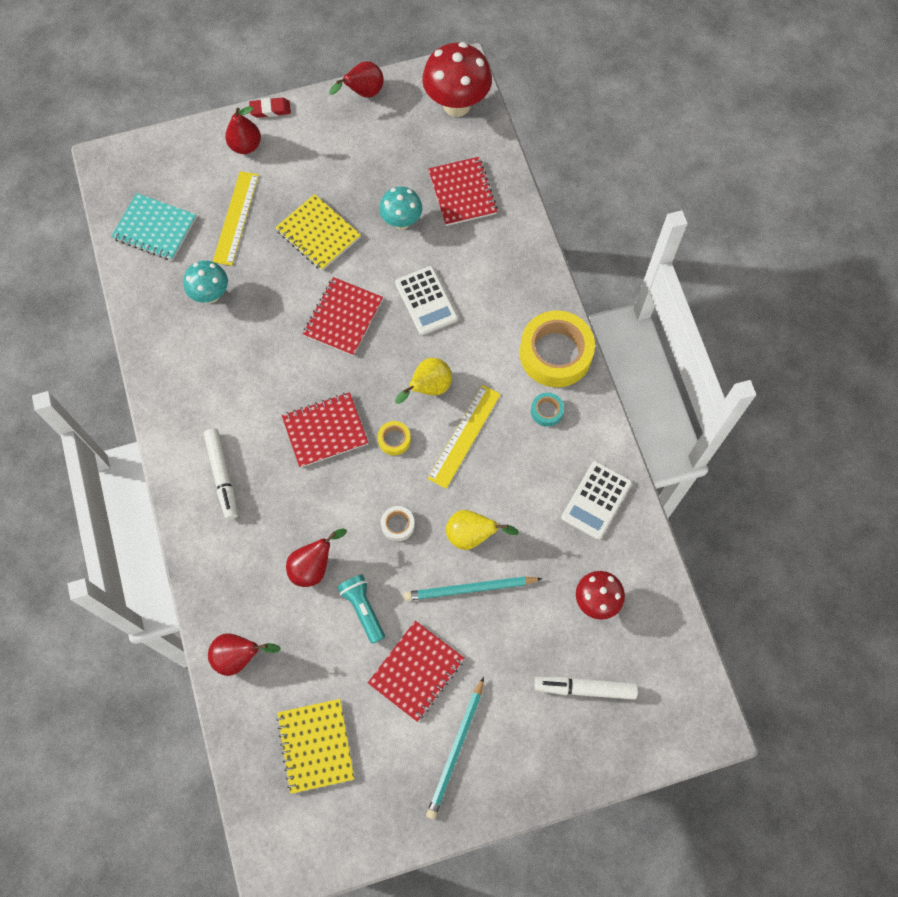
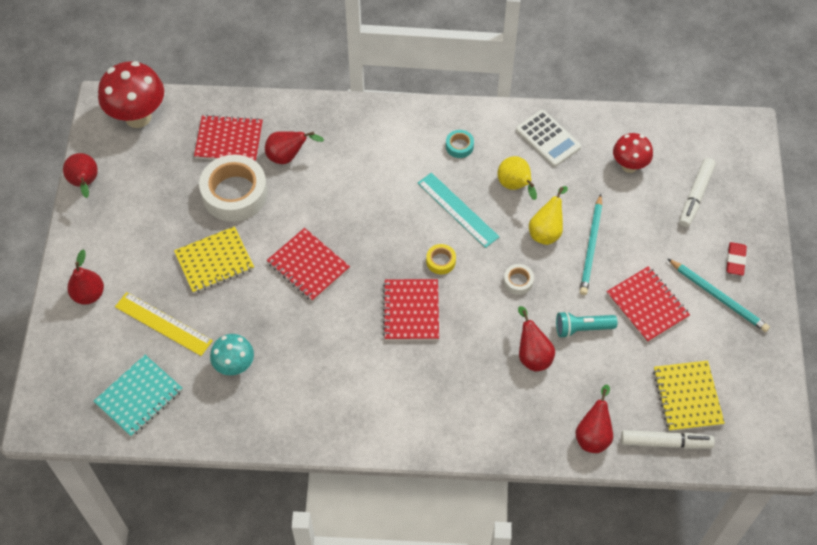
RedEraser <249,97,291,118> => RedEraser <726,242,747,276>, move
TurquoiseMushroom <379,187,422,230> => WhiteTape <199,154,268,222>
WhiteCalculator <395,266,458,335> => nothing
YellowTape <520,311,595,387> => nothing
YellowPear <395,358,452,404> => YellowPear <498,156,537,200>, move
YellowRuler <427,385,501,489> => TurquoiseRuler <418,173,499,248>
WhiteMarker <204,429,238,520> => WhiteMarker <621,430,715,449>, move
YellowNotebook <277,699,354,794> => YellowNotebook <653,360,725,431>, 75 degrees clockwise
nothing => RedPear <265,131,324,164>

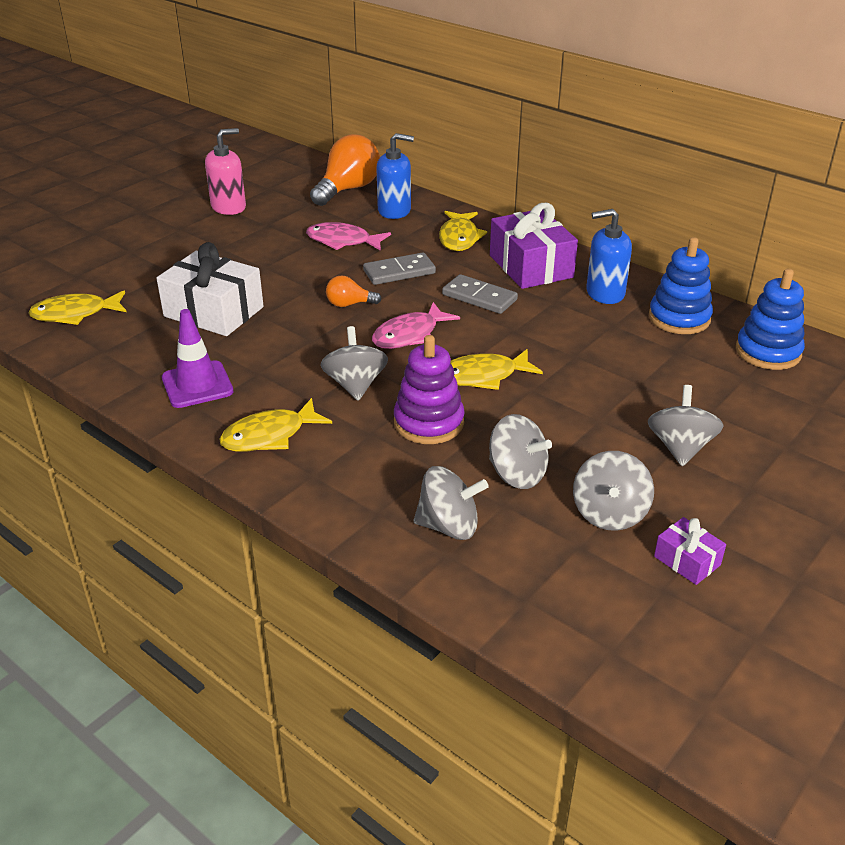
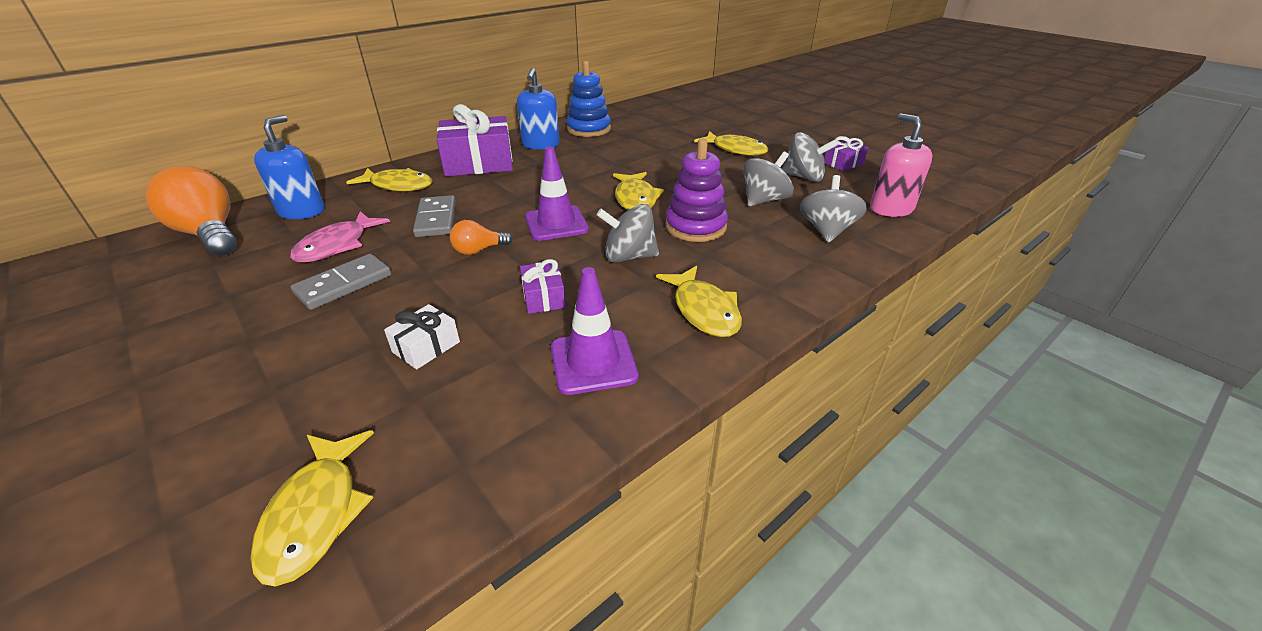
PinkSoapDispenser <205,128,246,215> => PinkSoapDispenser <870,113,933,217>, move
WhiteGift <156,242,264,336> => WhiteGift <384,304,460,369>, x0.48
BlueStackingToy <736,269,805,370> => nothing
GreyDomino <442,274,518,314> => GreyDomino <291,254,391,310>, move
OrangeLightBulb <326,275,382,307> => OrangeLightBulb <450,220,513,255>, 60 degrees clockwise
PinkFish <372,302,460,349> => PurpleTrafficCone <525,146,589,241>
GreySpinningTop <648,385,724,466> => YellowFish <694,131,769,156>
nothing => PurpleGift <520,259,566,314>

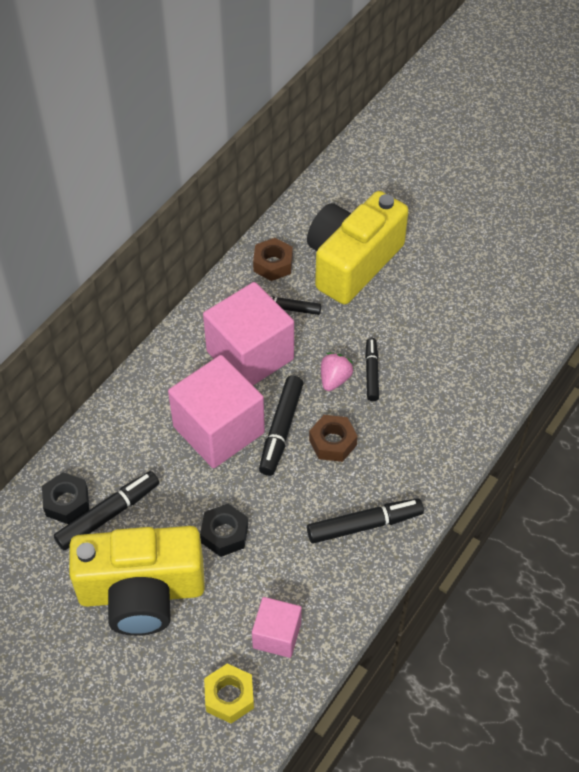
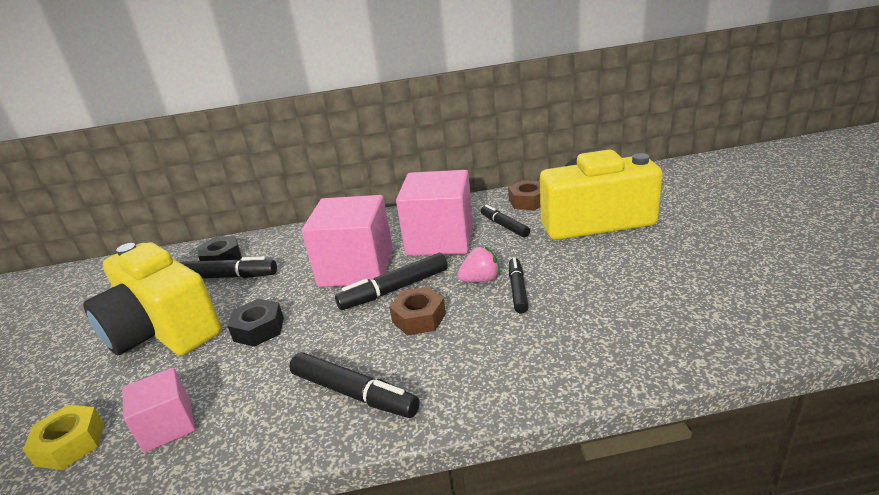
BlackMarker <365,338,379,401> => BlackMarker <509,258,529,314>, 45 degrees counterclockwise

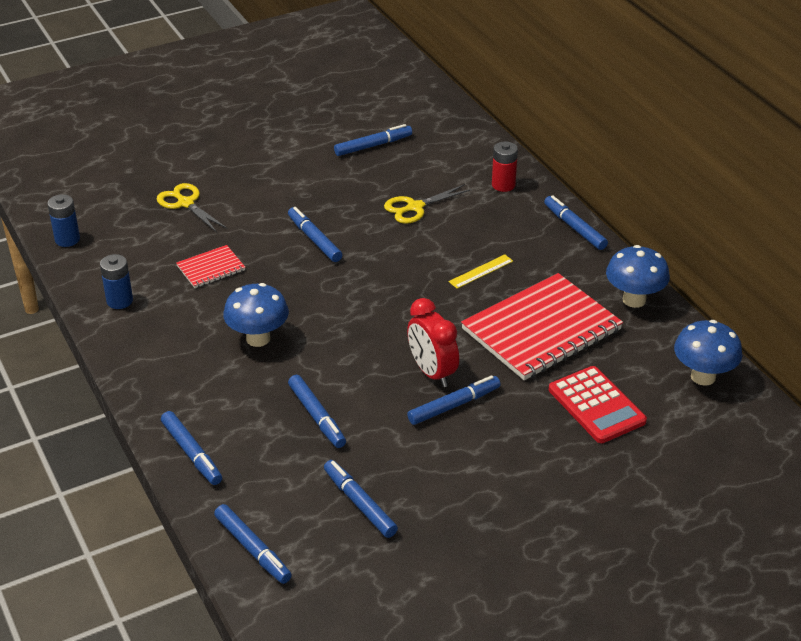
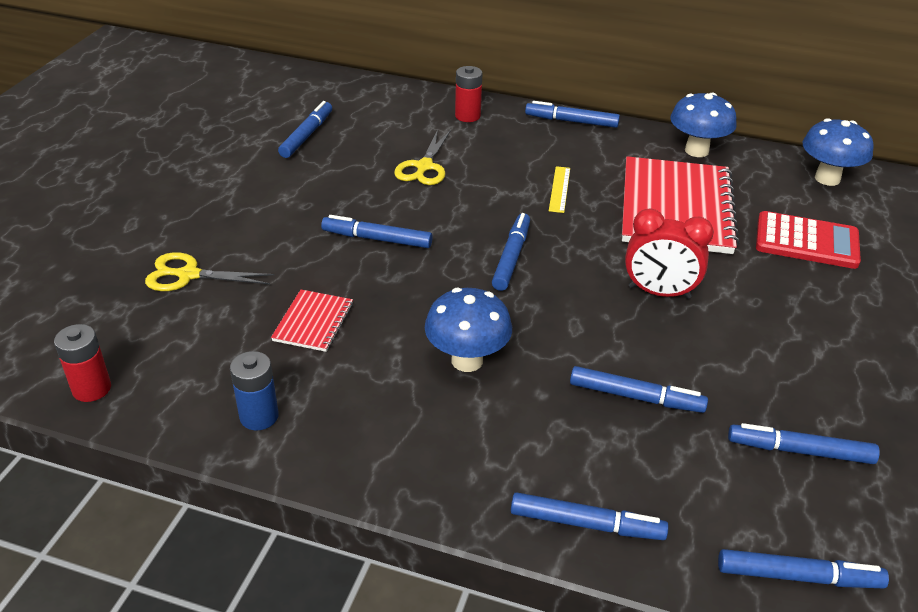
BlueBattery <47,194,80,247> => RedBattery <54,324,111,402>
BlueMarker <407,375,501,425> => BlueMarker <492,213,530,291>, move

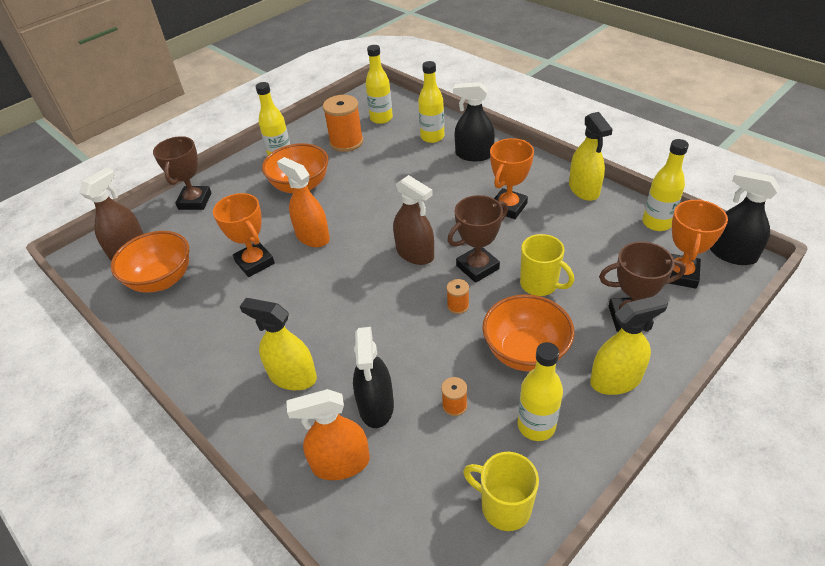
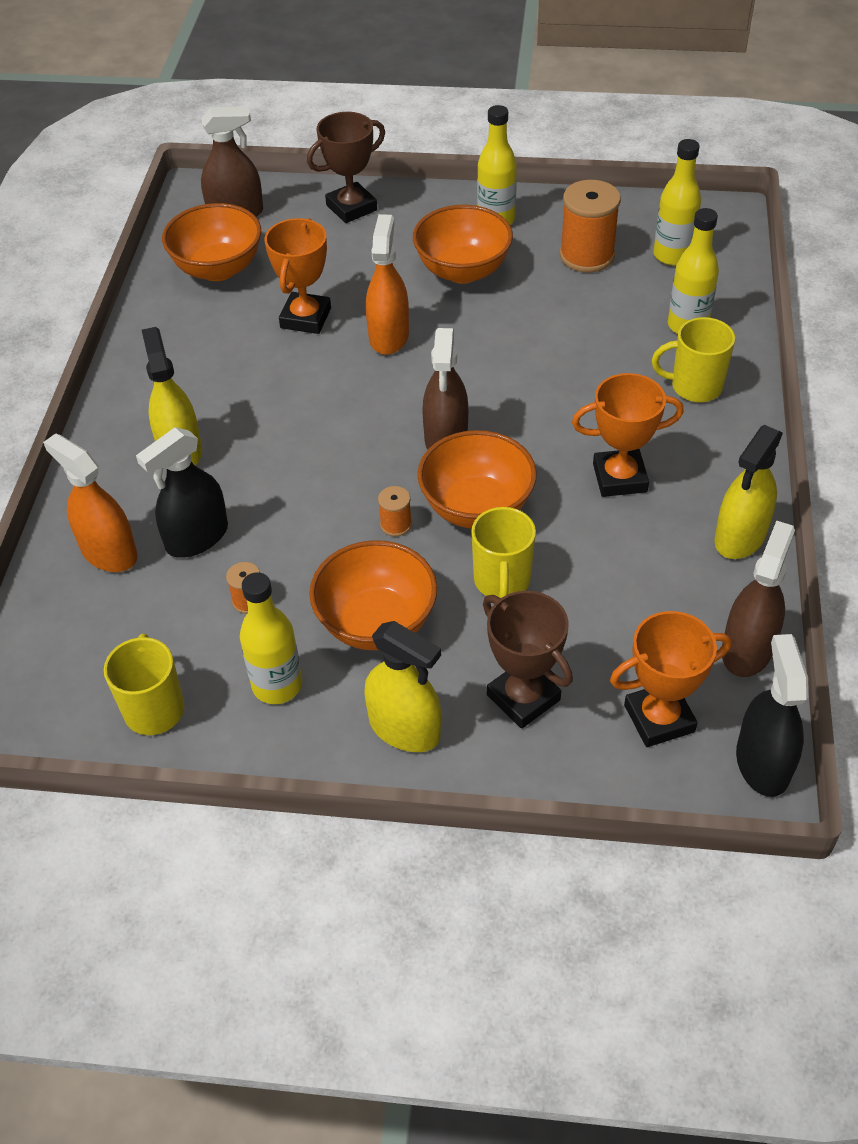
BlackSprayBottle <453,82,495,161> => YellowMug <652,317,735,402>
YellowBottle <642,139,689,231> => BrownSprayBottle <722,521,795,677>
BrownTrophy <448,195,508,283> => OrangeBowl <417,430,537,528>

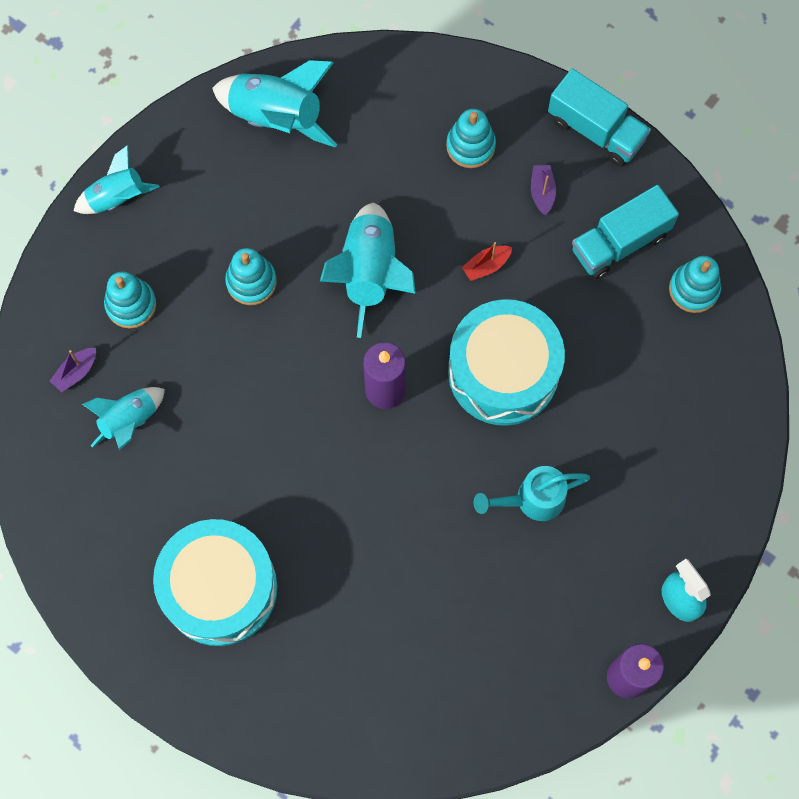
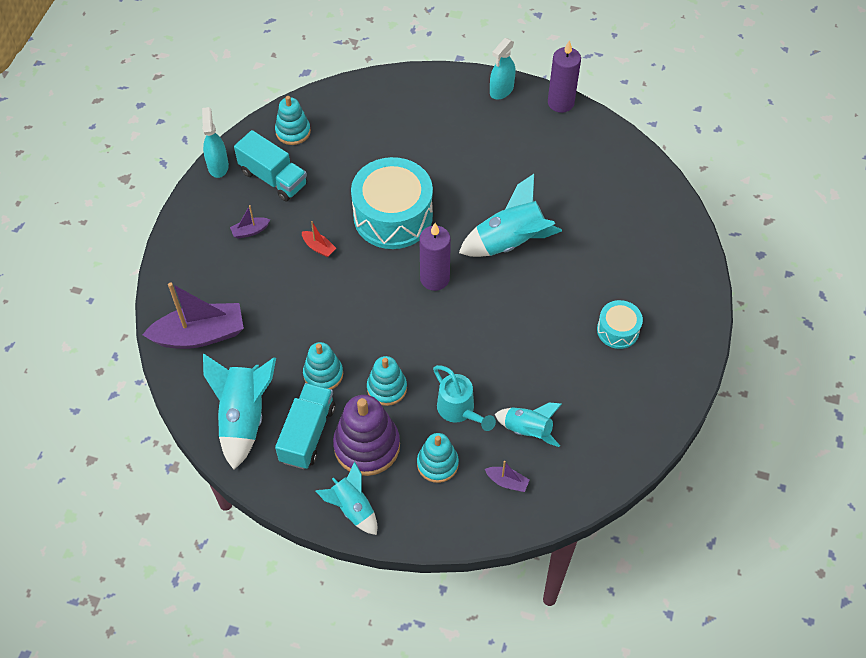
TurquoiseTruck <548,68,651,167> => TurquoiseTruck <275,383,336,469>, move
TurquoiseStackingToy <446,109,496,168> => TurquoiseStackingToy <303,342,343,390>, move
TurquoiseRocket <320,202,416,338> => TurquoiseRocket <459,174,562,257>, move
TurquoiseWateringCan <474,466,590,521> => TurquoiseWateringCan <433,365,496,431>, move
TurquoiseDrum <153,519,278,646> => TurquoiseDrum <597,300,643,349>, x0.50
nothing => TurquoiseSprayBottle <202,107,229,178>
nothing => PurpleBoat <142,282,244,349>
nothing => PurpleStackingToy <333,395,400,476>

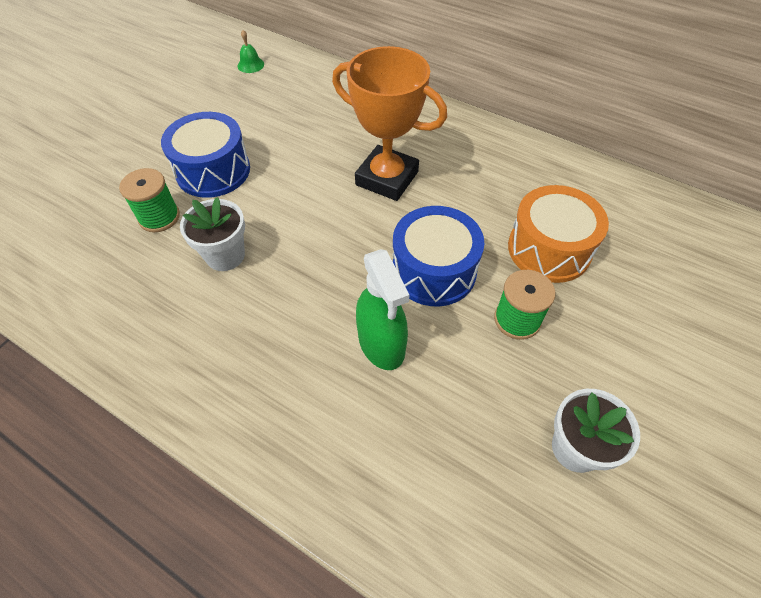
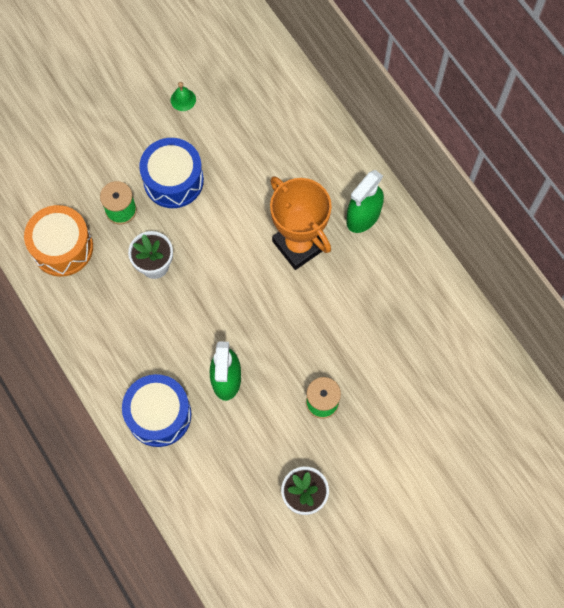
GreenBell <237,30,264,73> => GreenBell <171,82,196,111>, move
OrangeDrum <508,185,609,283> => OrangeDrum <24,205,93,277>, move
BlueDrum <393,206,484,306> => BlueDrum <122,374,192,447>, move
nothing => GreenSprayBottle <346,170,384,233>

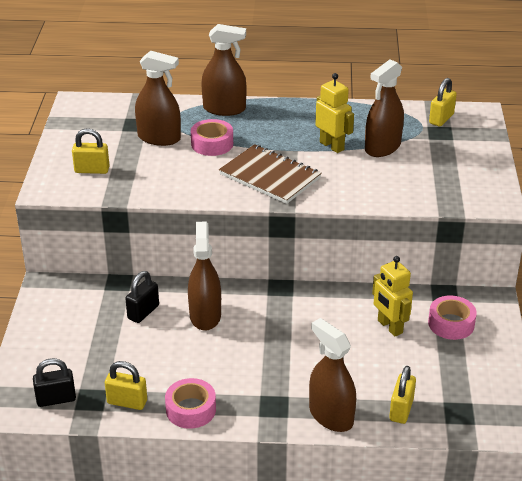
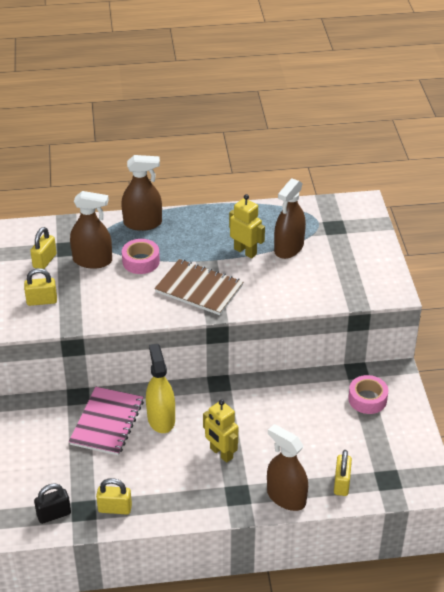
YellowPadlock <429,78,457,127> => YellowPadlock <30,227,57,269>, move
BrownSprayBottle <188,222,221,331> => YellowSprayBottle <146,344,175,433>
YellowRobot <372,256,413,337> => YellowRobot <203,399,238,463>, move
BlackPadlock <125,271,159,323> => PinkNotebook <69,387,144,456>
PinkTape <165,378,216,429> => nothing

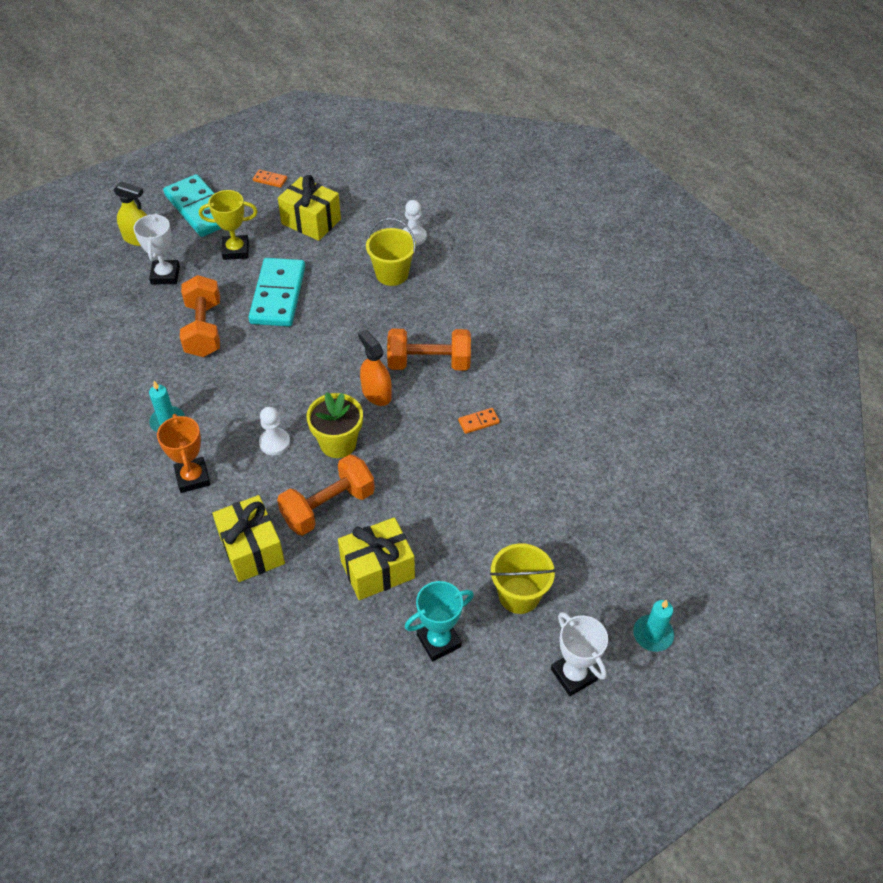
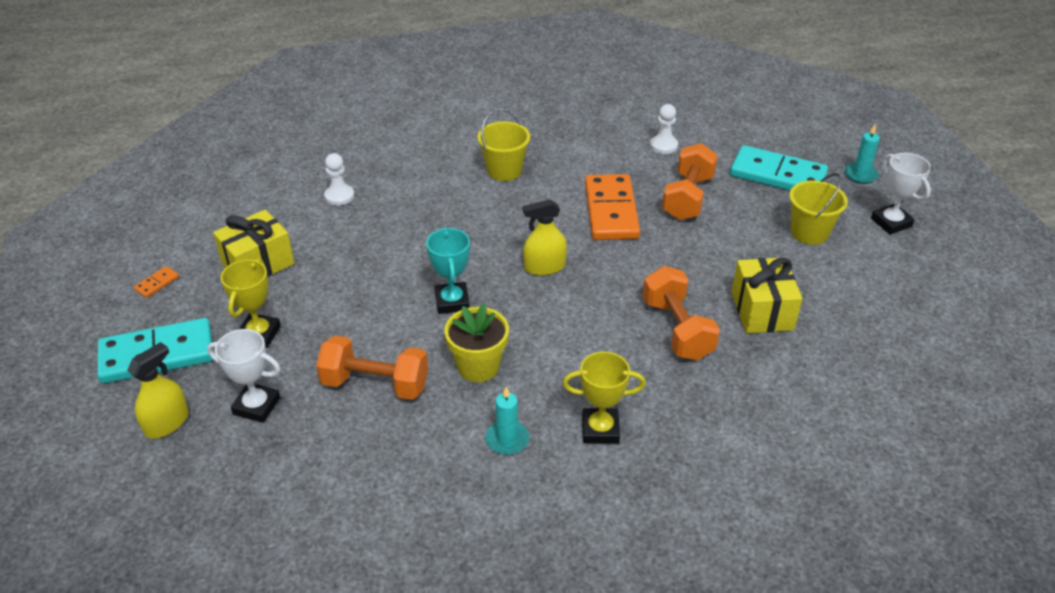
YellowBucket <366,218,416,286> => YellowBucket <477,108,530,181>, move
TurquoiseDomino <249,258,305,326> => TurquoiseDomino <730,145,828,191>, move
OrangeDumbbell <387,329,471,370> => OrangeDumbbell <662,143,718,220>, move
OrangeSprayBottle <358,330,392,406> => YellowSprayBottle <523,199,567,276>
YellowFlowerPot <306,392,363,458> => YellowFlowerPot <444,304,509,382>, move
WhitePawn <259,407,290,455> => WhitePawn <650,104,678,154>, move
OrangeDomino <458,408,500,434> => OrangeDomino <585,174,640,240>, x2.49
OrangeTrophy <157,414,210,493> => YellowTrophy <563,351,646,444>
YellowGift <212,495,285,582> => nothing
TurquoiseTrophy <404,581,474,661> => TurquoiseTrophy <426,227,470,314>, move
WhiteTrophy <551,612,608,696> => WhiteTrophy <871,153,931,235>, 75 degrees clockwise

